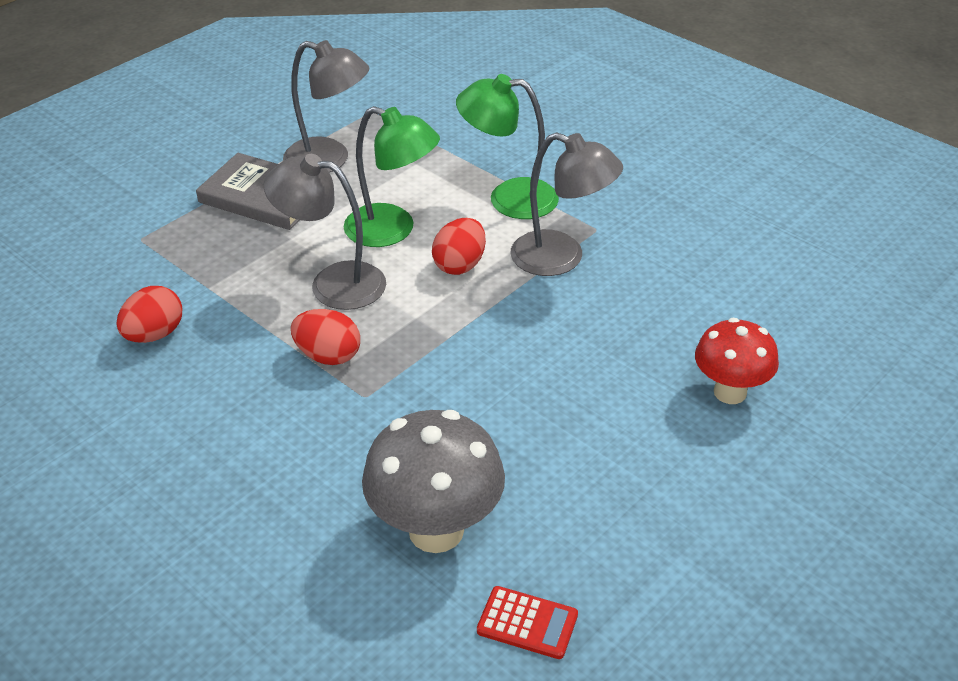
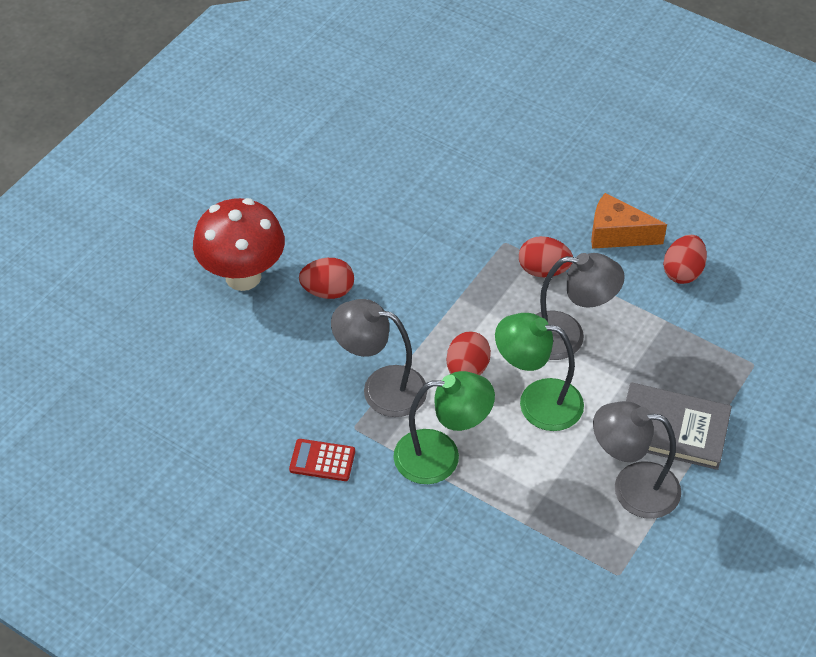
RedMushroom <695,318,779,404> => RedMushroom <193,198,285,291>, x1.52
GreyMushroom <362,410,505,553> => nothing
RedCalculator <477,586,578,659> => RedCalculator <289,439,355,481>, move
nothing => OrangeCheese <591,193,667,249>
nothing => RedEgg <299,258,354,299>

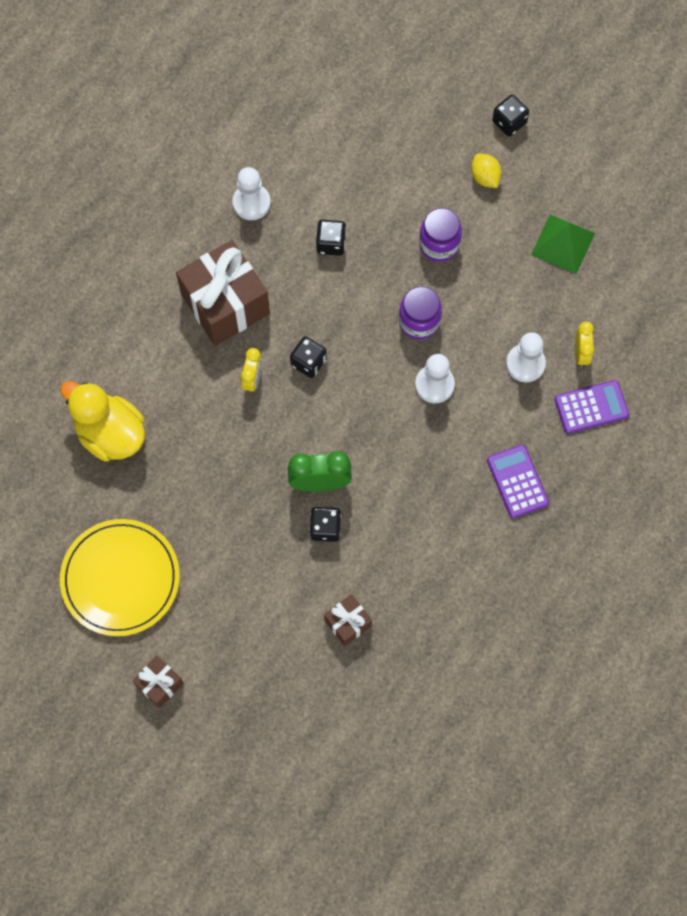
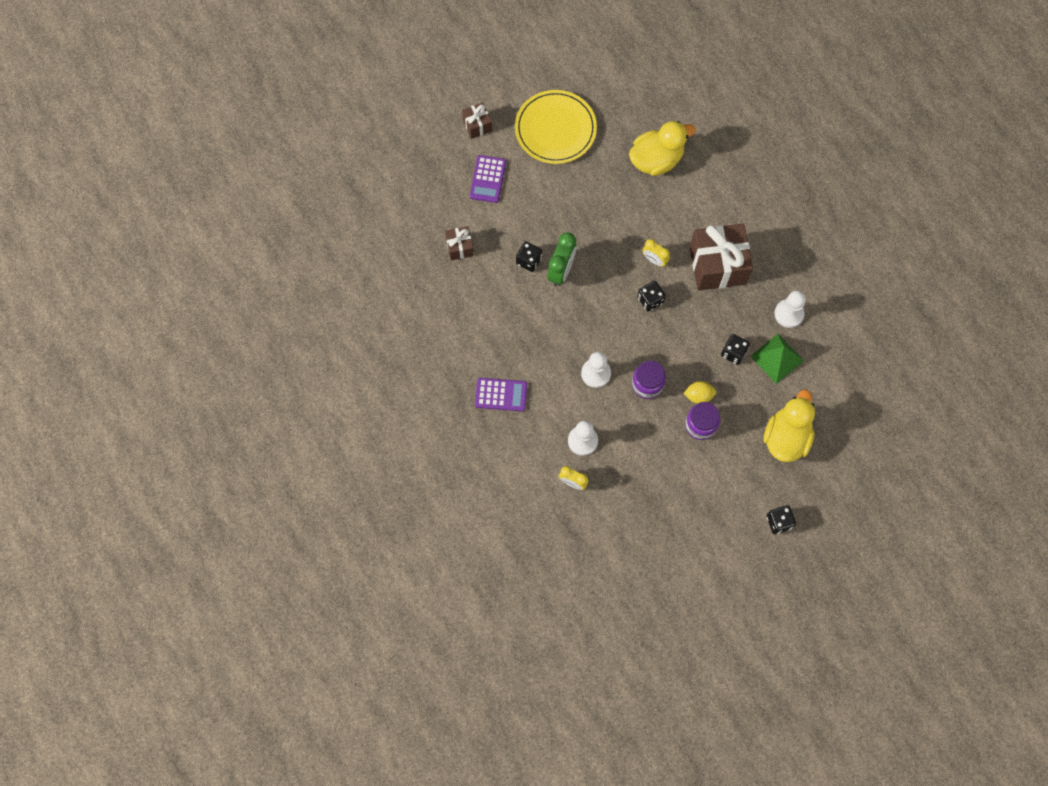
YellowLemon <471,154,502,188> => YellowLemon <683,381,716,404>, move
GreenPyramid <531,215,595,274> => GreenPyramid <750,334,804,384>, move
PurpleCalculator <554,380,629,434> => PurpleCalculator <470,155,506,203>, move
nothing => YellowDuck <763,390,815,462>

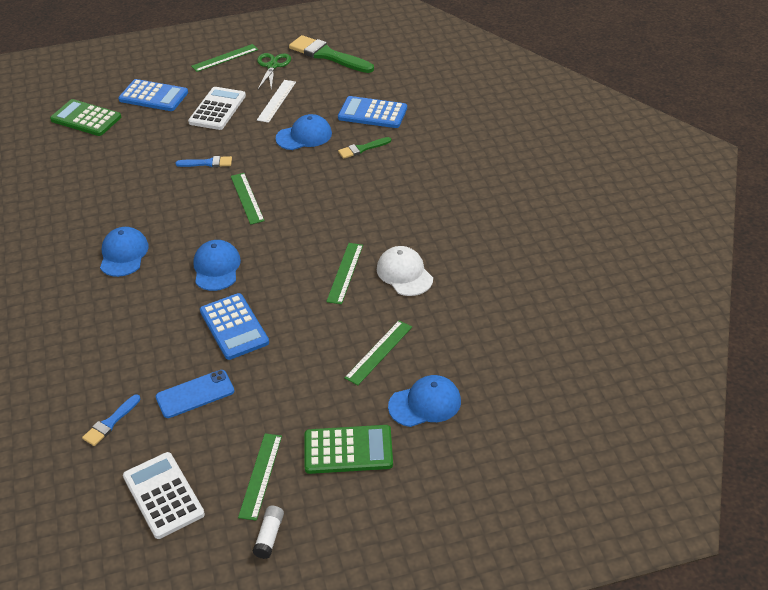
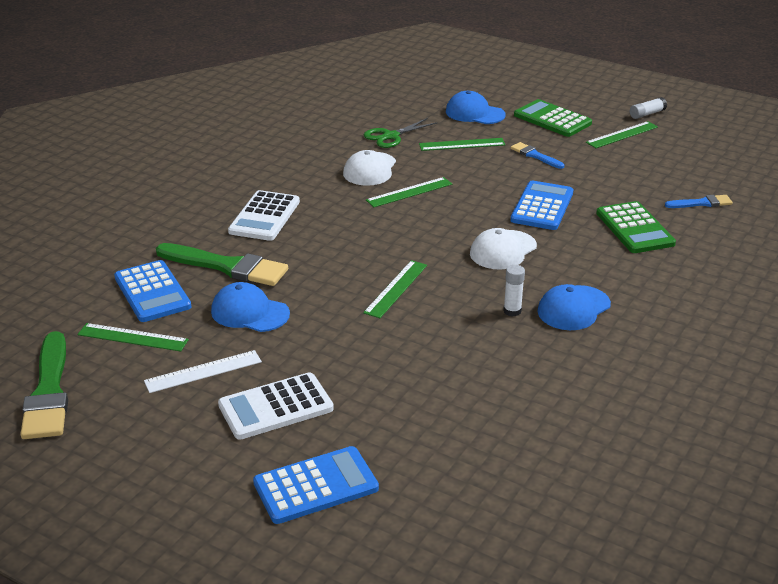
GreenRuler <191,44,258,72> => GreenRuler <78,323,189,351>, move
GreenScissors <257,53,291,90> => GreenScissors <364,118,438,148>, move
BlueCalculator <118,79,188,111> => BlueCalculator <253,446,379,524>, 90 degrees clockwise
GreenCalculator <50,99,121,136> => GreenCalculator <596,201,676,253>, move
GreenBrush <338,137,391,159> => GreenBrush <156,243,288,286>, x1.92
BlueBrush <175,156,232,167> => BlueBrush <511,142,564,169>, move
BlueCap <193,240,241,291> => WhiteCap <470,228,537,270>
BluePhone <156,370,234,418> => nothing
WhiteCalculator <123,452,205,539> => WhiteCalculator <228,190,300,241>, move
nothing => WhiteGlueStick <503,265,525,317>

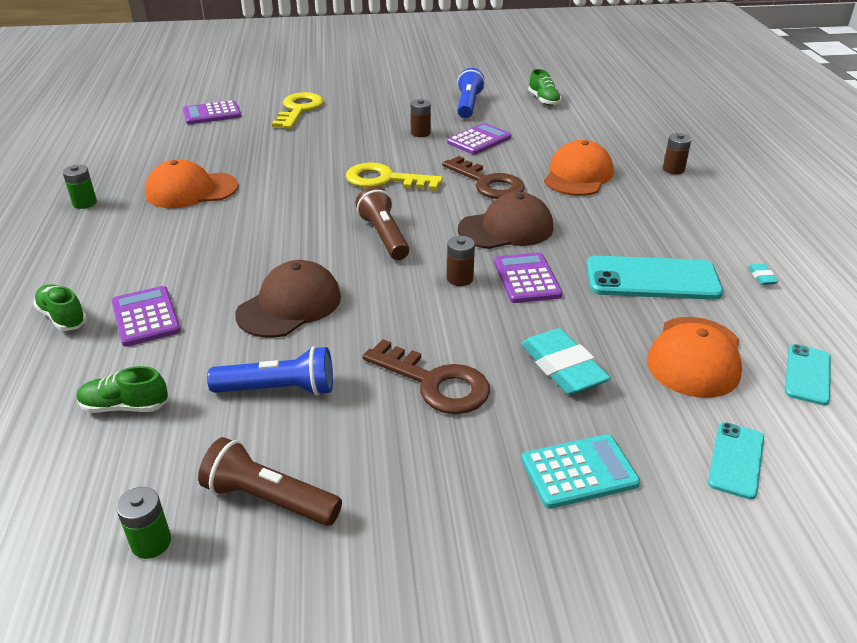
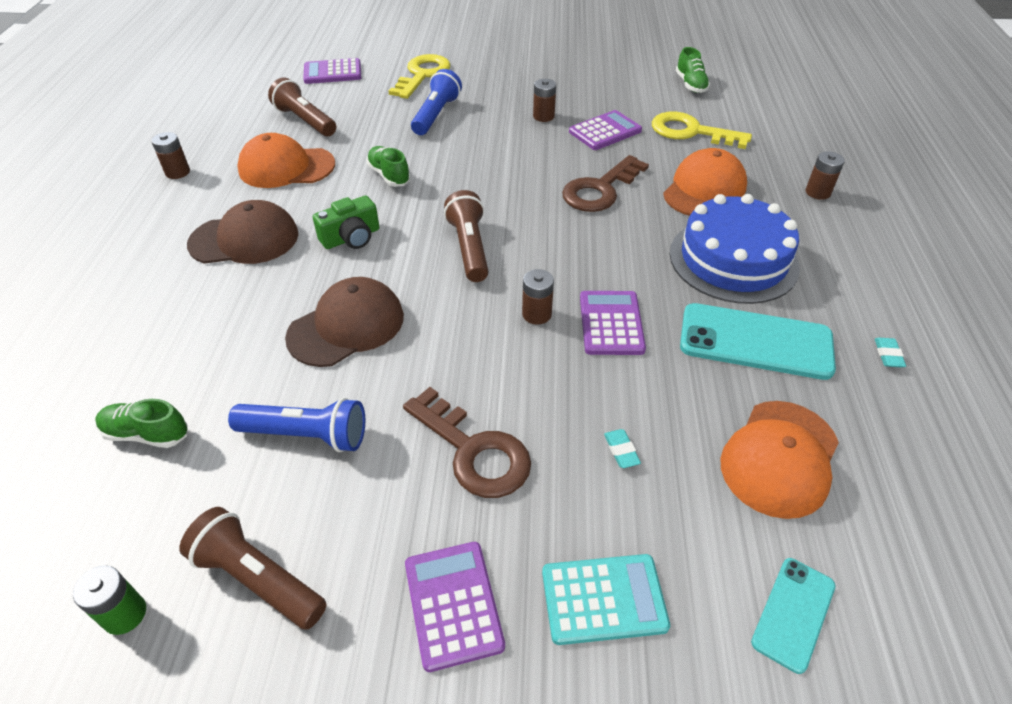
BlueFlashlight <457,68,485,118> => BlueFlashlight <411,69,462,135>, move
BrownKey <442,156,525,199> => BrownKey <562,155,649,212>, 75 degrees clockwise
YellowKey <346,162,443,191> => YellowKey <652,112,752,149>, move
GreenBattery <63,165,97,209> => BrownBattery <151,132,190,179>
BrownCap <458,192,554,249> => BrownCap <187,200,298,264>, move
GreenShoe <33,284,87,331> => GreenShoe <366,146,411,187>, move
PurpleCalculator <112,286,181,347> => PurpleCalculator <405,542,505,672>, move
TurquoiseEraser <521,328,611,394> => TurquoiseEraser <604,429,641,468>, x0.43
TurquoisePhone <785,344,831,405> => nothing
nothing => BrownFlashlight <268,78,336,136>
nothing => BlueCake <670,194,800,304>
nothing => GreenCamera <313,196,379,249>

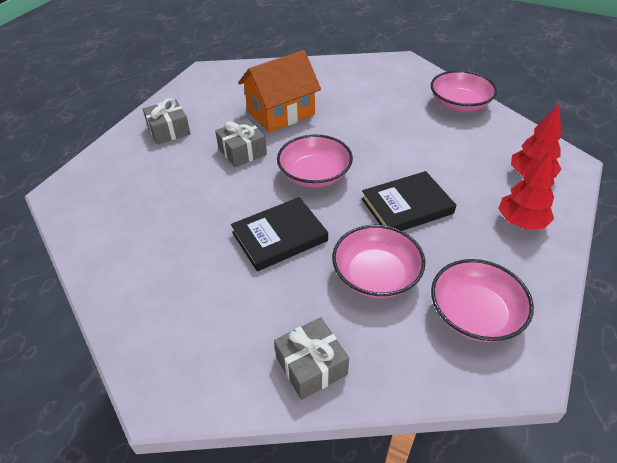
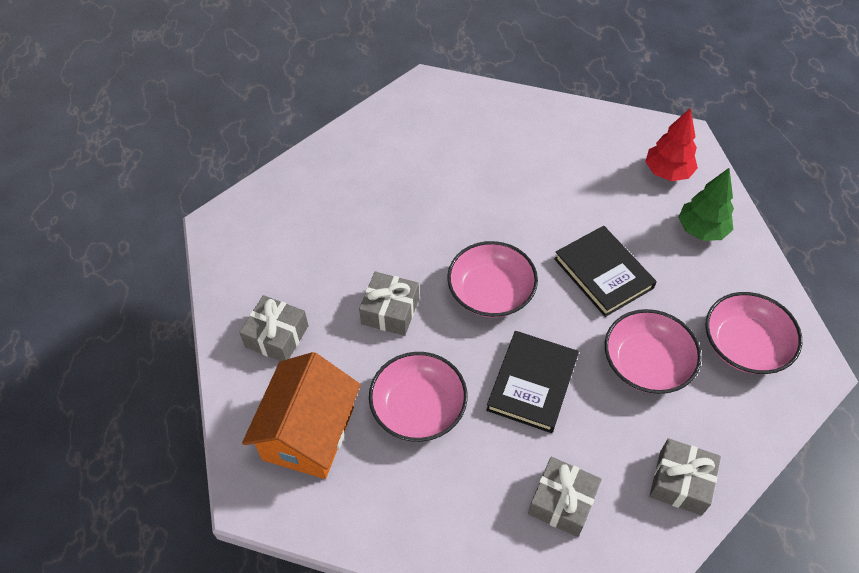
OrangeHouse <238,50,321,132> => OrangeHouse <242,352,361,479>, move
PinkBowl <431,70,497,112> => PinkBowl <369,352,467,442>, move
RedTree <498,150,554,229> => GreenTree <679,168,734,241>
BlackBook <361,171,456,231> => BlackBook <554,226,657,317>, 60 degrees counterclockwise
nothing => GreyGift <528,457,602,537>

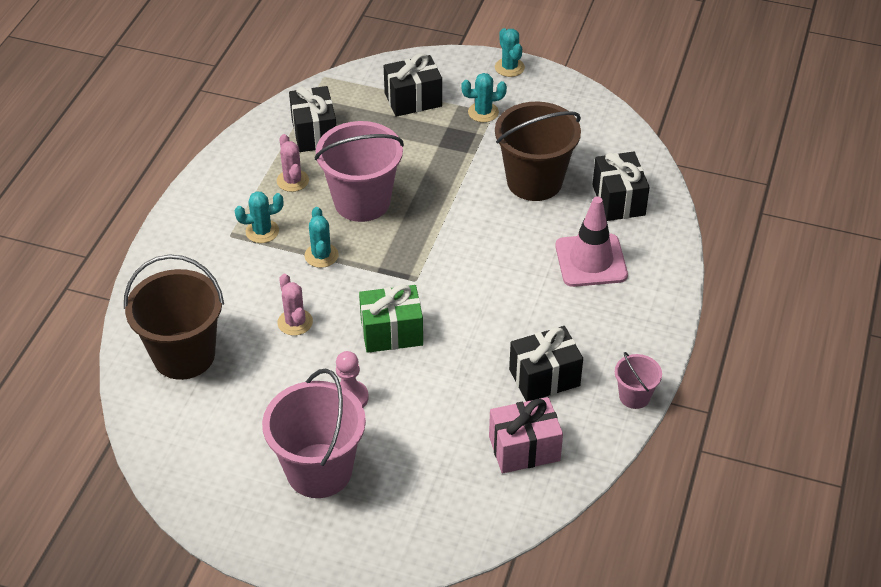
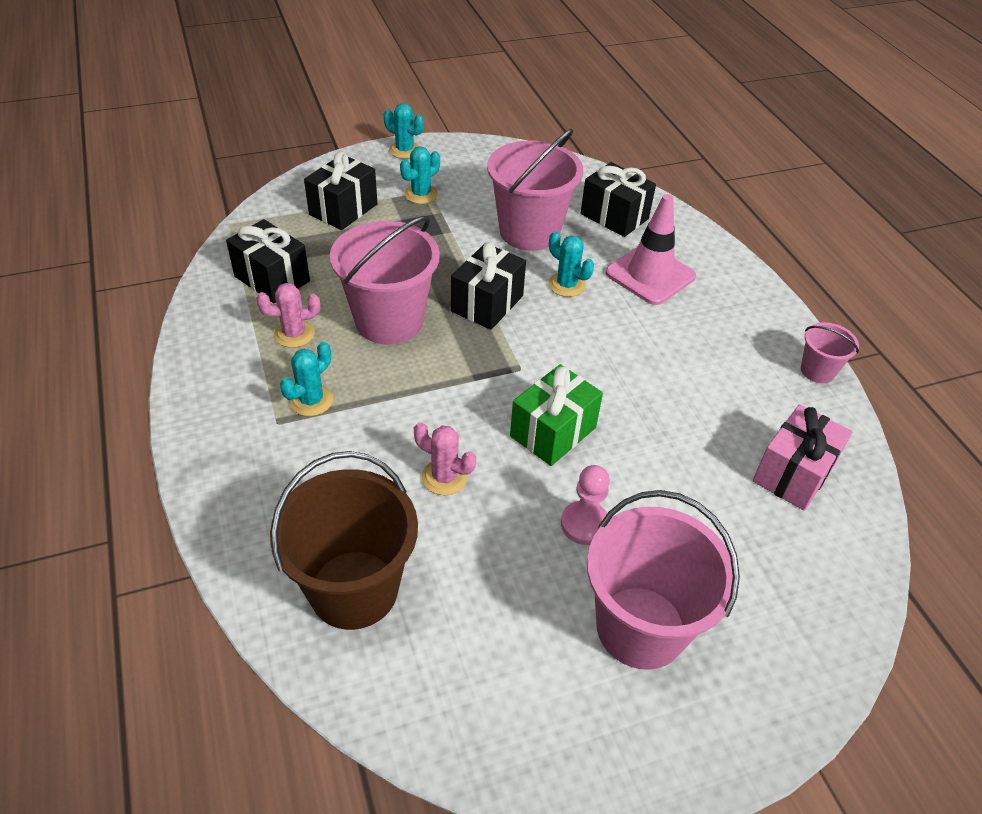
BrownBucket <495,101,581,201> => PinkBucket <487,129,583,251>
PinkCactus <277,134,309,192> => PinkCactus <256,283,320,348>, 45 degrees counterclockwise
TurquoiseCactus <305,207,338,268> => TurquoiseCactus <548,231,594,297>, move
BlackGift <509,326,583,401> => BlackGift <451,242,526,330>, move

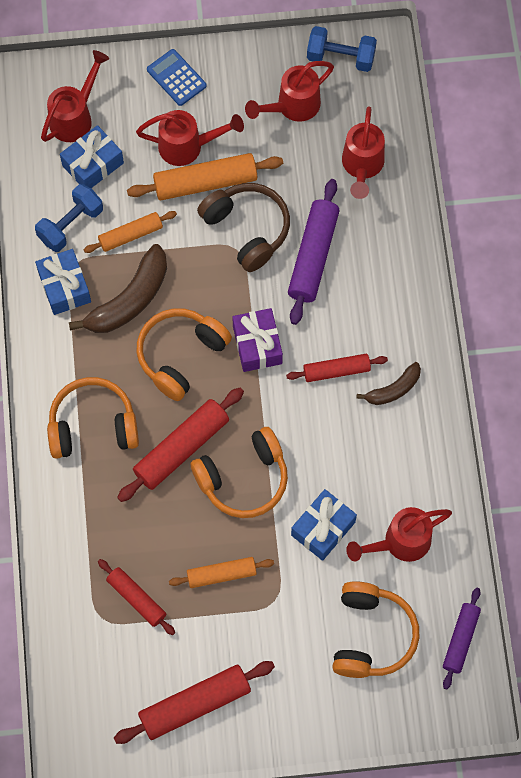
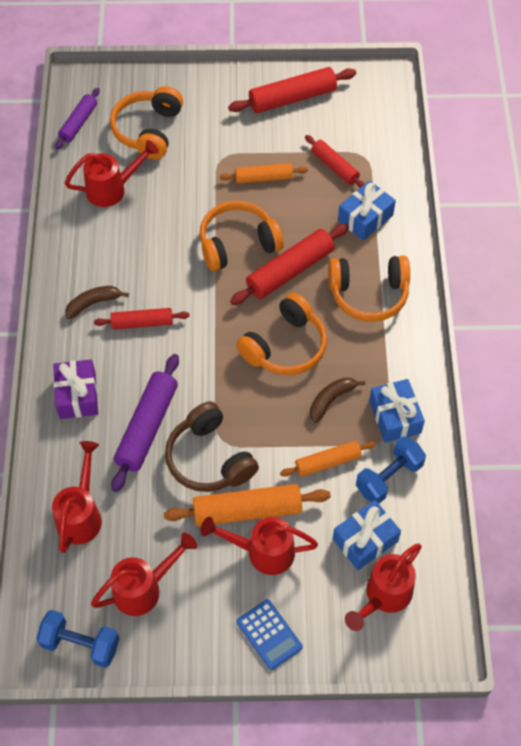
BrownBanana <69,244,167,333> => BrownBanana <310,377,365,423>, x0.57
PurpleGift <232,308,283,372> => PurpleGift <53,359,98,419>, move
BlueGift <291,489,357,561> => BlueGift <338,181,396,240>, move

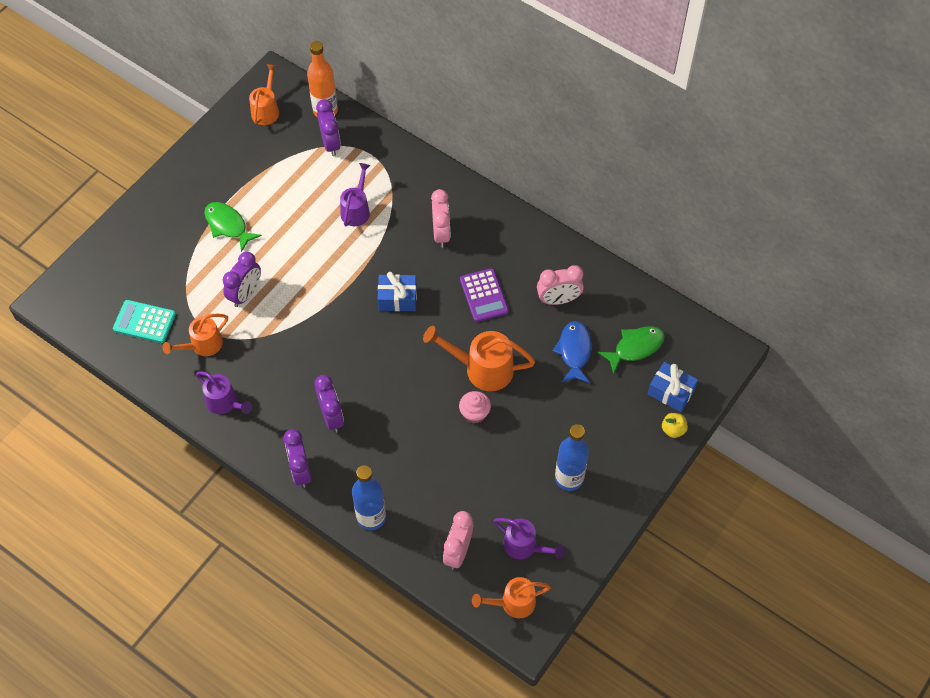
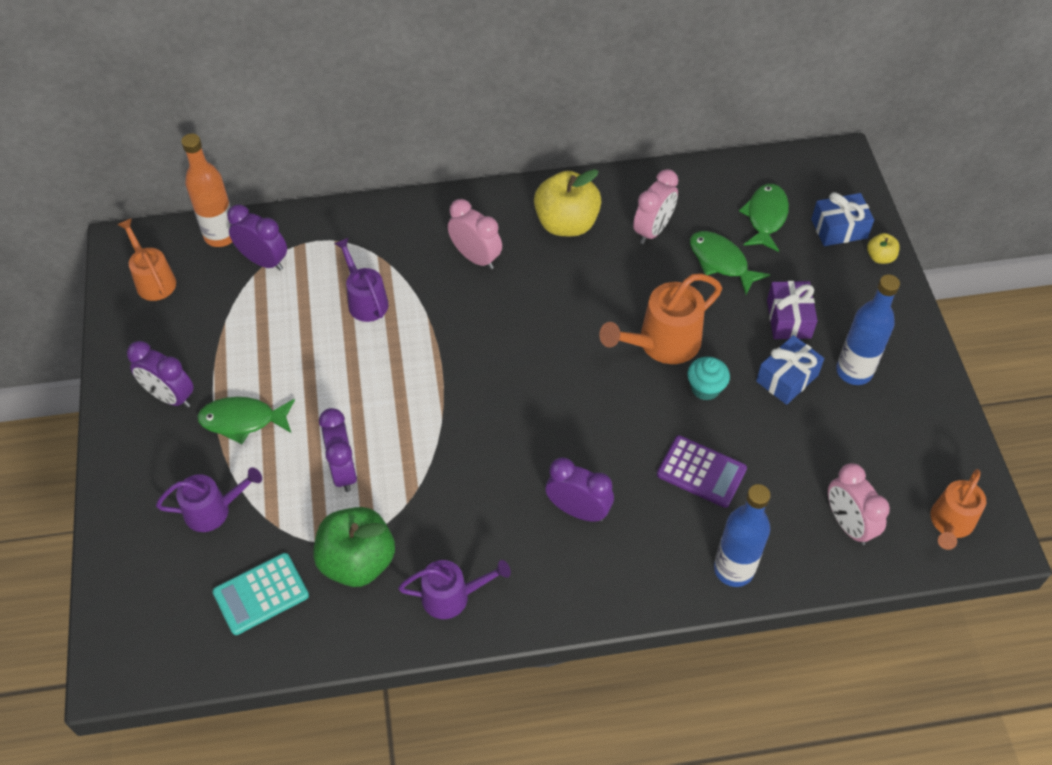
PurpleCalculator <460,268,509,322> => PurpleCalculator <657,435,747,508>, move
BlueGift <378,272,417,311> => BlueGift <756,335,824,405>, move
OrangeWateringCan <162,314,228,356> => GreenApple <313,507,395,587>
BlueFish <552,321,592,383> => GreenFish <690,231,770,295>
PinkCupcake <459,391,491,424> => TurquoiseCupcake <687,357,730,401>
PurpleClock <284,429,311,488> => PurpleClock <127,341,194,408>, move
PurpleWateringCan <493,518,565,559> => PurpleWateringCan <156,467,262,532>, move
nothing => YellowApple <534,169,601,236>
nothing => PurpleGift <767,281,817,339>

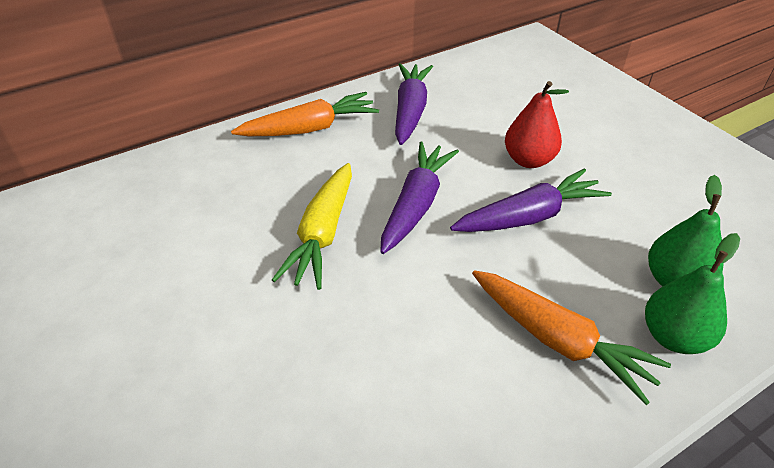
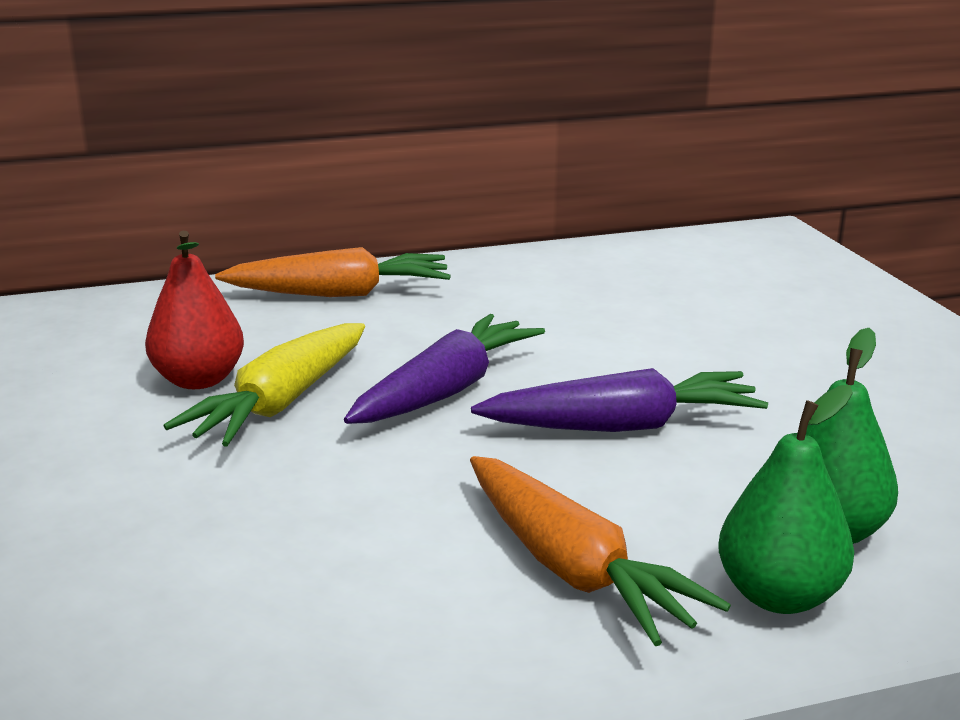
PurpleCarrot <395,63,433,145> => nothing
RedPear <505,81,569,168> => RedPear <145,231,244,389>, move

